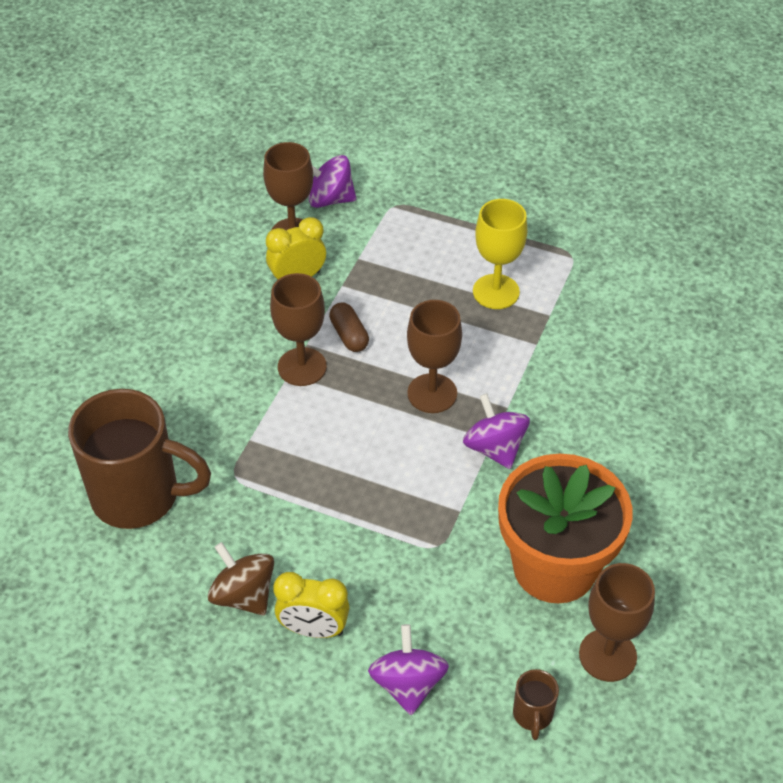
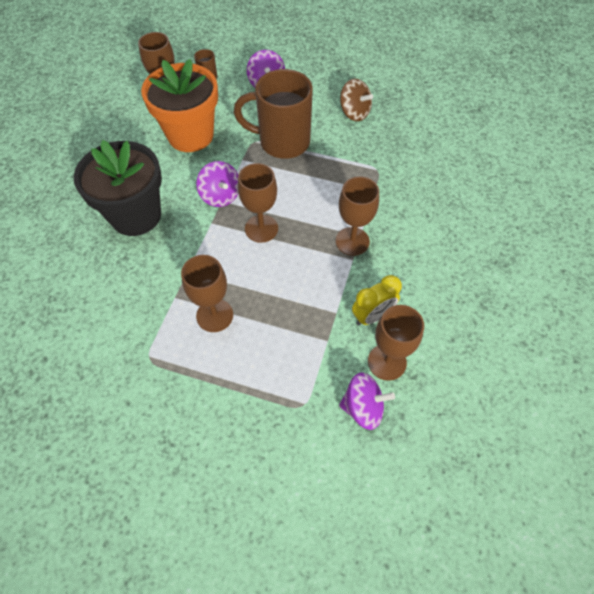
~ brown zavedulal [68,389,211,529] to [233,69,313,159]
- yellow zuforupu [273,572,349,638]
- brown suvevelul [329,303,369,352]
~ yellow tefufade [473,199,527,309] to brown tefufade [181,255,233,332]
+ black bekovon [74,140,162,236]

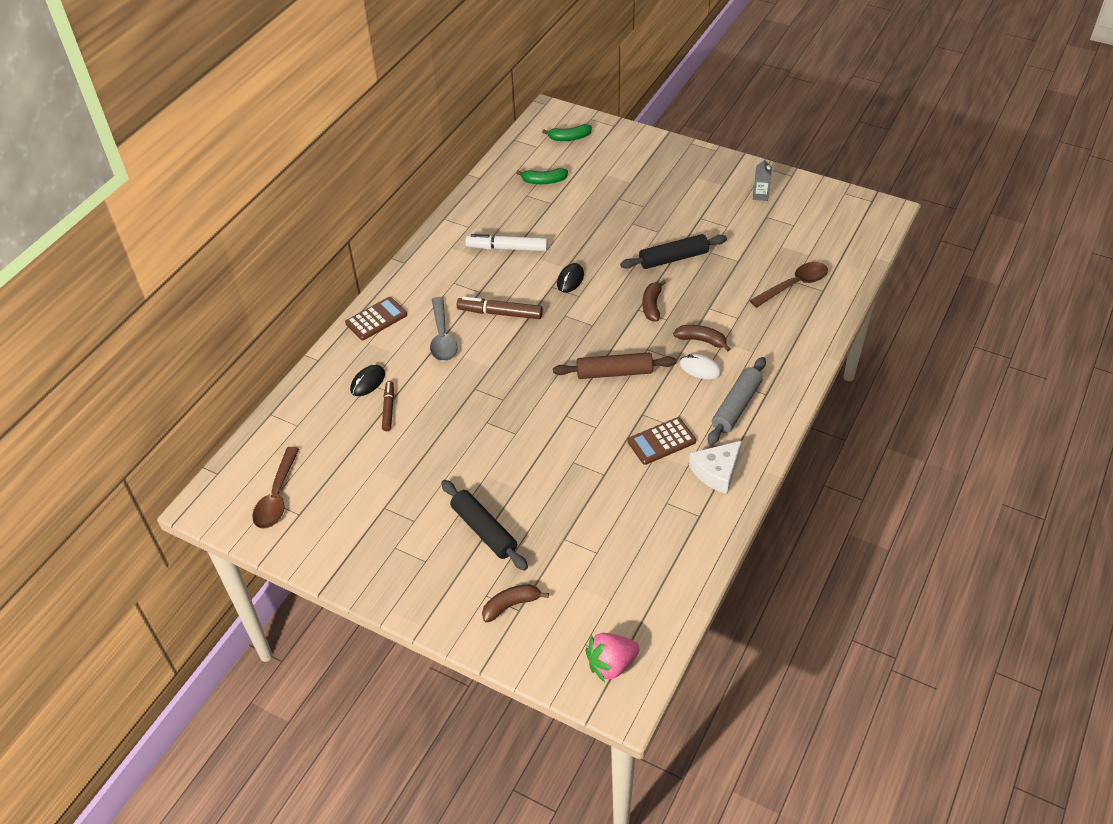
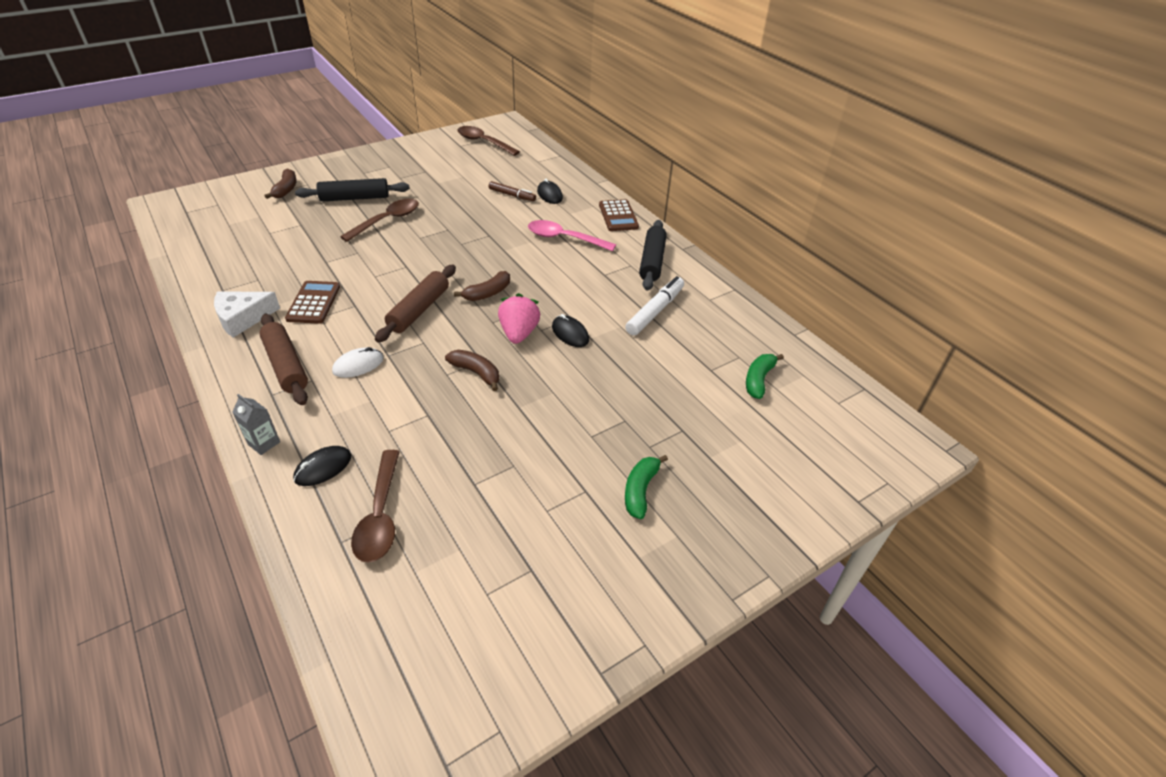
~ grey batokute [430,297,457,361] to pink batokute [528,220,616,251]
- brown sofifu [457,297,543,319]
~ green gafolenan [542,124,592,141] to [625,455,668,519]
~ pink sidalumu [586,633,639,682] to [498,293,540,344]
~ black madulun [620,234,727,269] to [639,220,667,290]
~ brown gafolenan [673,325,731,351] to [454,271,510,301]
~ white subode [689,441,742,494] = [214,291,280,338] 105 degrees counterclockwise
~ grey madulun [708,357,766,445] to brown madulun [259,314,308,405]
~ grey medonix [753,158,772,201] to [232,394,280,455]
+ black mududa [293,446,351,486]
+ brown batokute [340,199,419,242]

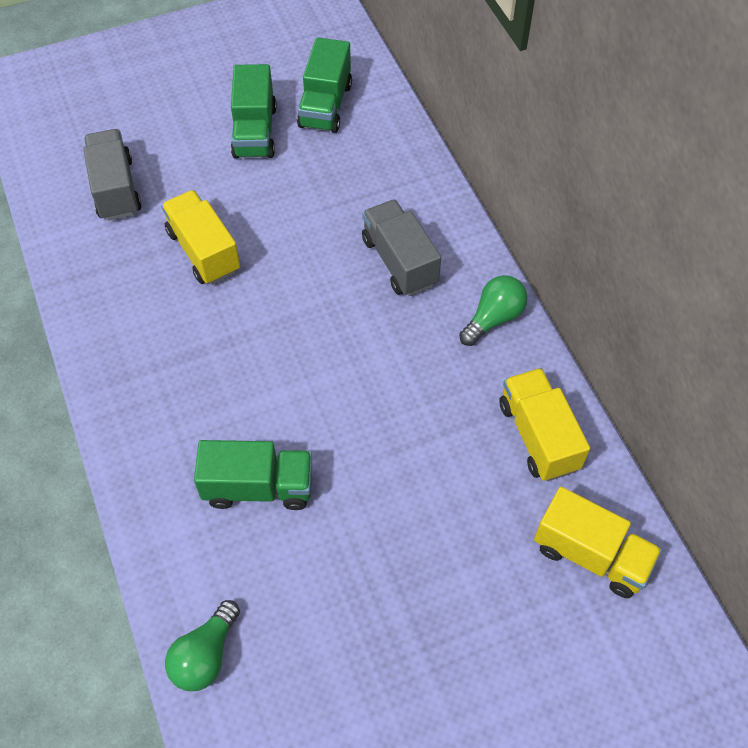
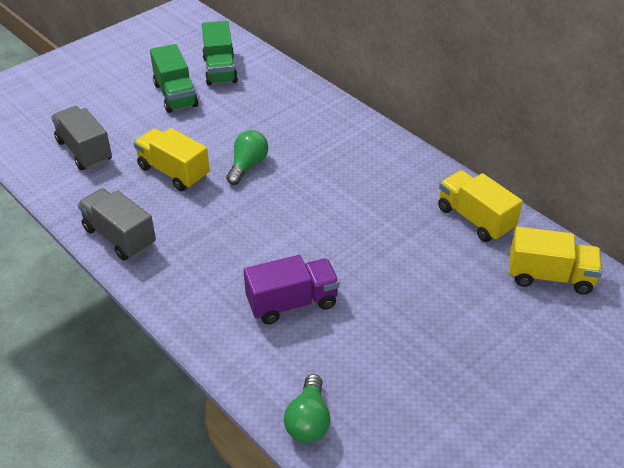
~ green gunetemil [194,440,312,510] to purple gunetemil [244,255,340,325]
~ grey gunetemil [362,199,441,296] to [78,188,156,261]
~ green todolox [459,275,528,346] to [226,130,268,185]

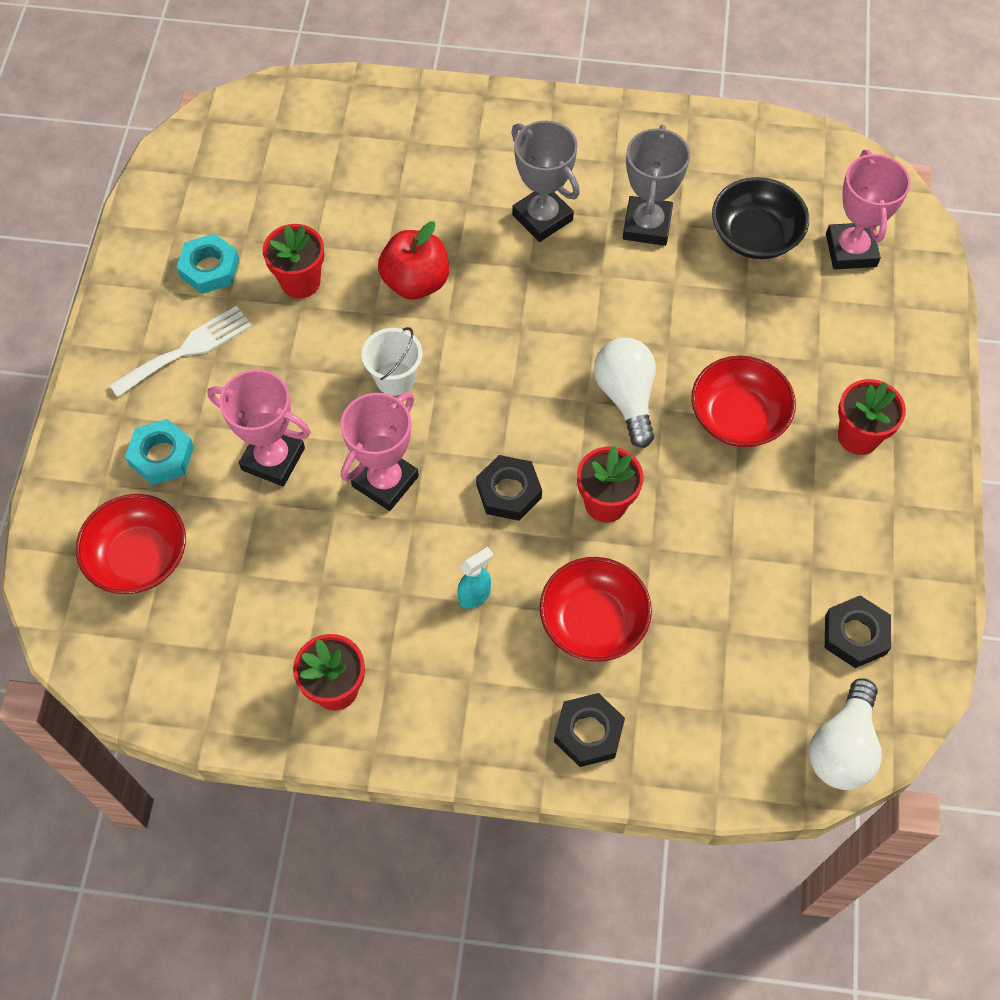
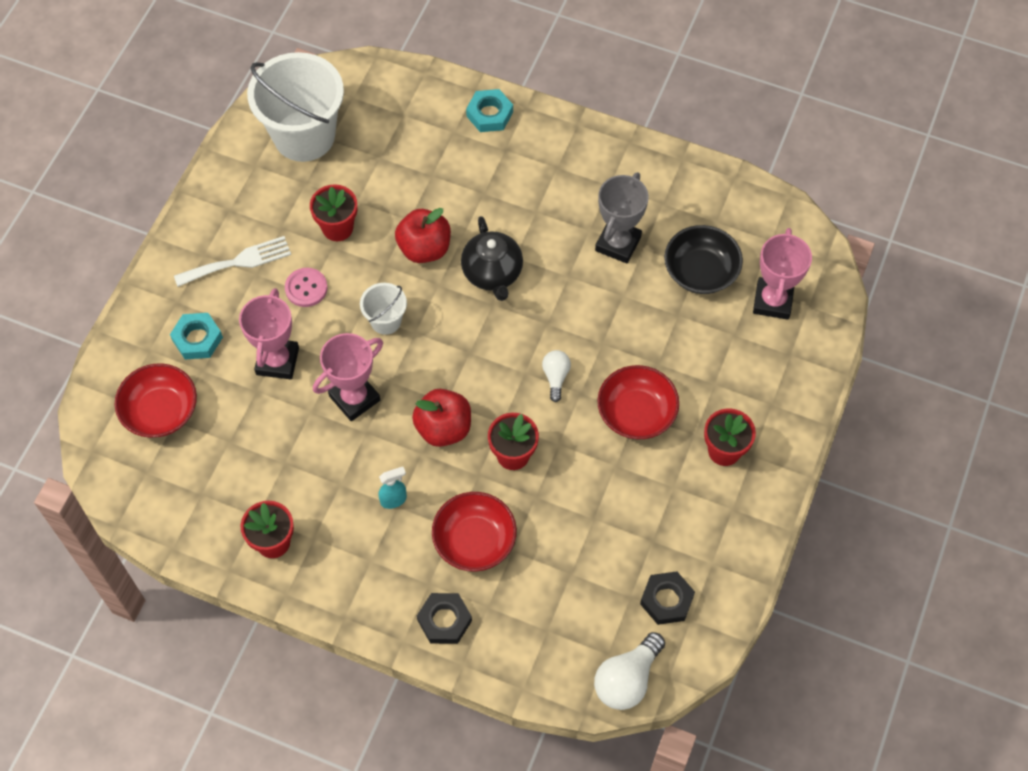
~ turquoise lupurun [176,234,239,294] to [466,89,513,132]
~ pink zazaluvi [207,369,311,486] = [239,288,299,379] 60 degrees clockwise
~ black lupurun [476,455,542,521] to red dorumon [412,389,471,447]
- grey zazaluvi [511,121,580,242]
~ white todolox [594,338,656,448] = [542,350,571,402] x0.59
+ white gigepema [247,52,344,162]
+ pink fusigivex [285,268,328,307]
+ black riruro [461,216,523,301]

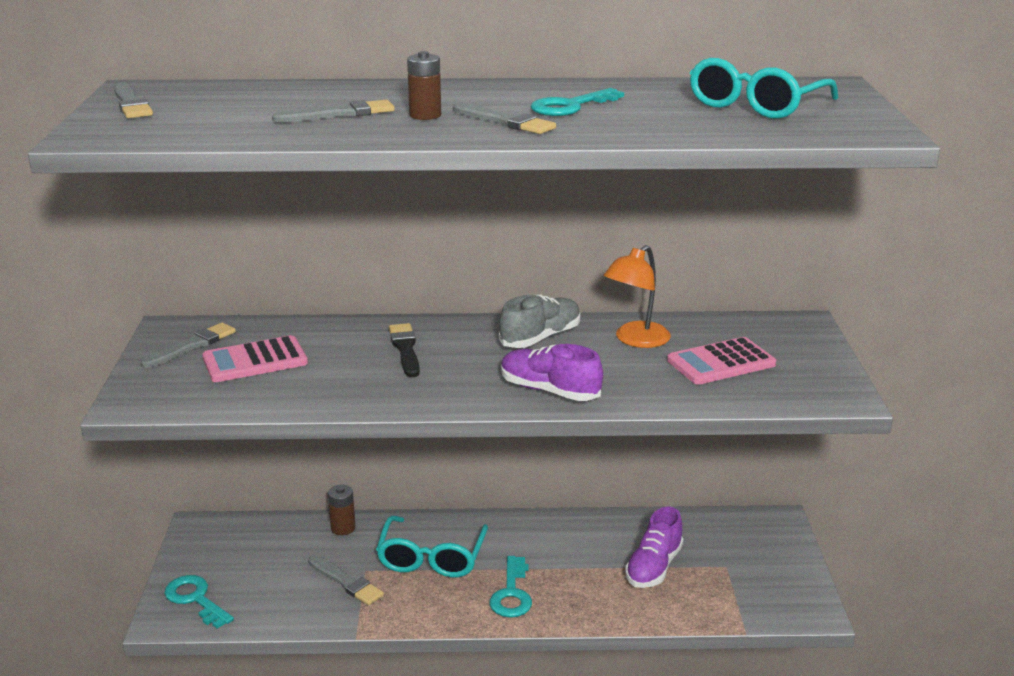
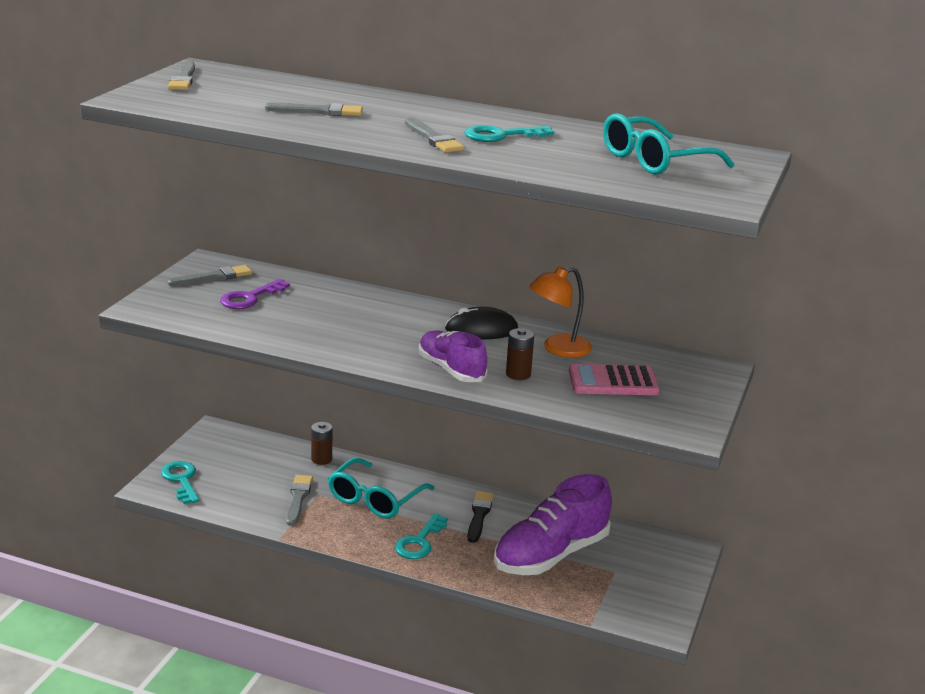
~ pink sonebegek [202,335,308,382] to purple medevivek [220,279,290,309]
~ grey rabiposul [308,555,384,605] = [286,475,313,526] 150 degrees counterclockwise
~ black rabiposul [389,323,420,377] to [467,491,494,543]
~ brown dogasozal [407,51,441,120] to [506,328,534,380]
~ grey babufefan [499,295,580,348] to black mududa [445,307,518,339]
~ purple babufefan [625,507,684,588] = [494,474,612,575] x1.66

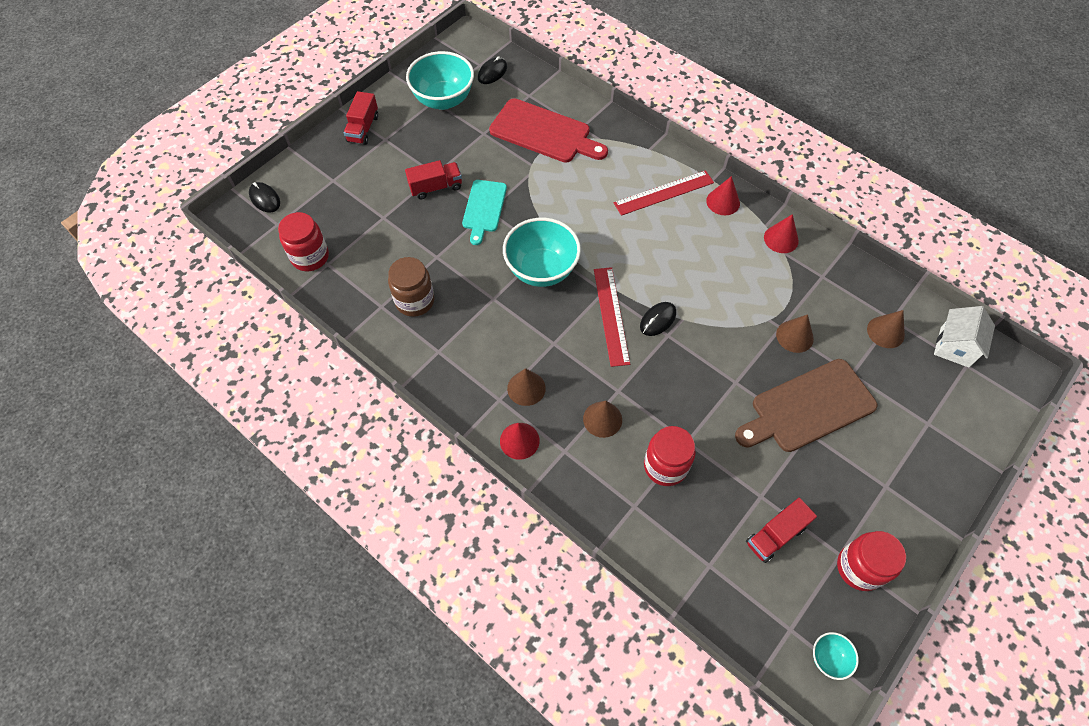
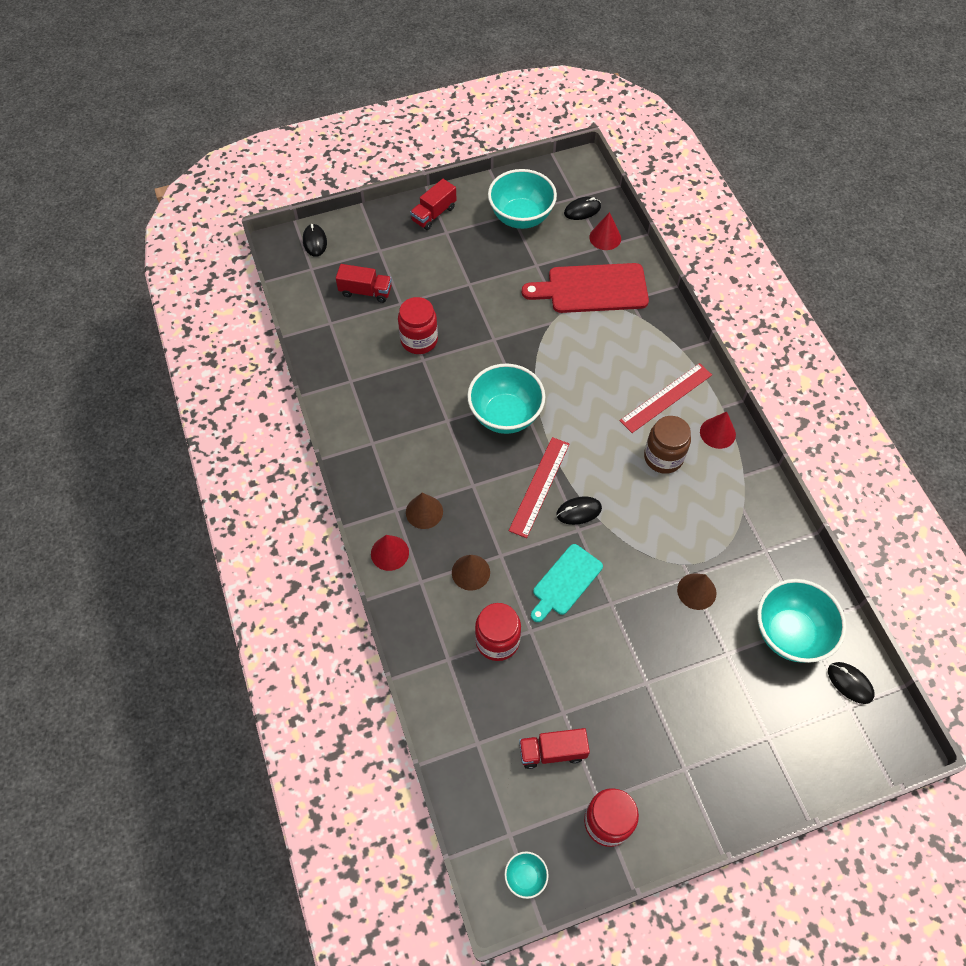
~ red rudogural [278,212,329,271] to [398,297,438,354]
~ brown rudogural [388,257,434,317] to [644,416,691,474]
~ red gunetemil [405,160,462,199] to [336,264,392,303]
~ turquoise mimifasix [462,180,507,245] to [531,544,603,622]
~ red mimifasix [489,98,608,163] = [522,263,649,313] 120 degrees clockwise
~ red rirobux [614,170,714,216] = [620,363,712,433] 45 degrees counterclockwise
- brown mimifasix [735,359,878,452]
~ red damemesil [764,214,799,253] to [589,212,621,250]
~ brown damemesil [867,310,905,348] to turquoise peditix [757,579,846,663]
~ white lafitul [934,306,995,368] to black mududa [828,662,875,704]

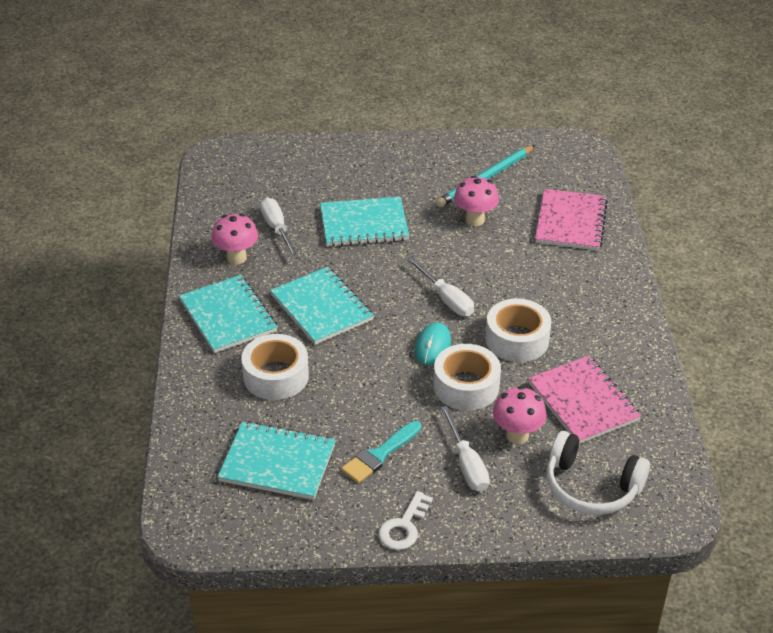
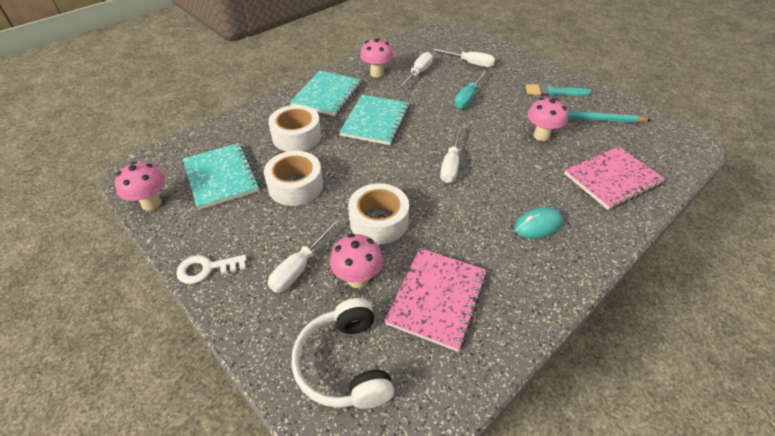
~ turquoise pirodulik [320,197,409,247] to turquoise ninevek [454,70,487,109]
~ turquoise rabiposul [341,421,422,483] to [526,84,591,96]
~ turquoise mududa [415,322,451,366] to [514,207,563,238]
~ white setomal [485,299,552,362] to [264,151,323,206]
+ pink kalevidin [115,162,165,211]
+ white ninevek [431,48,495,67]

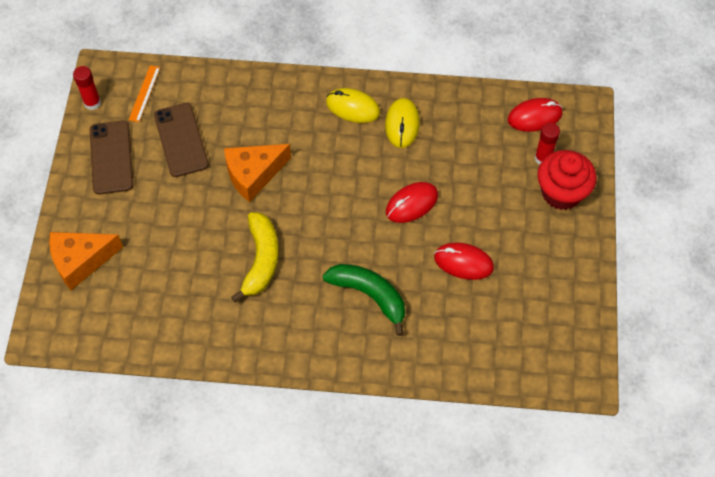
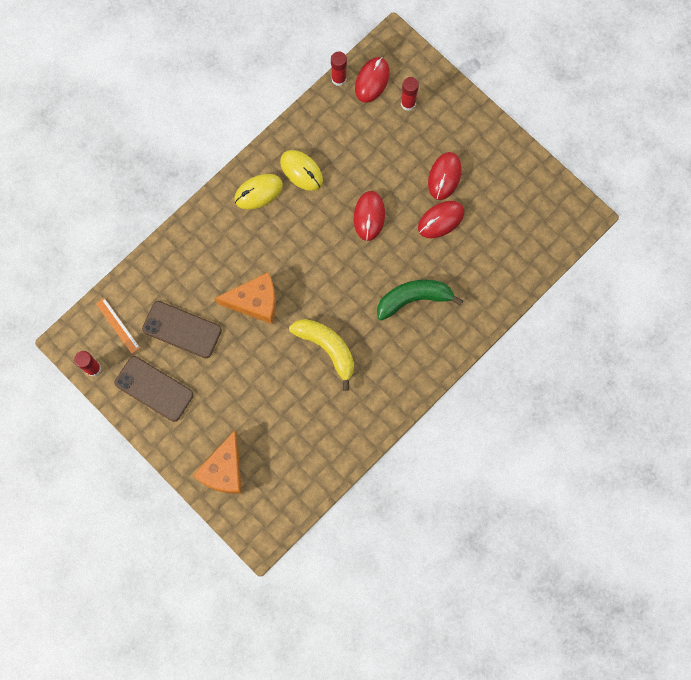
~ orange subode [224,144,291,202] = [215,272,276,324] 105 degrees counterclockwise
- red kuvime [537,150,597,210]
+ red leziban [331,51,347,86]
+ red mududa [428,152,462,200]

